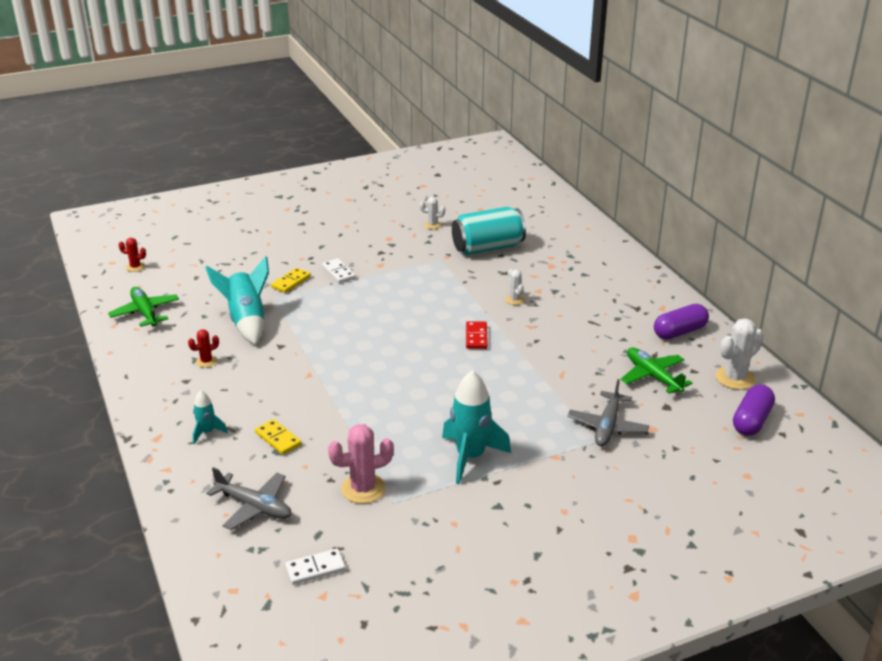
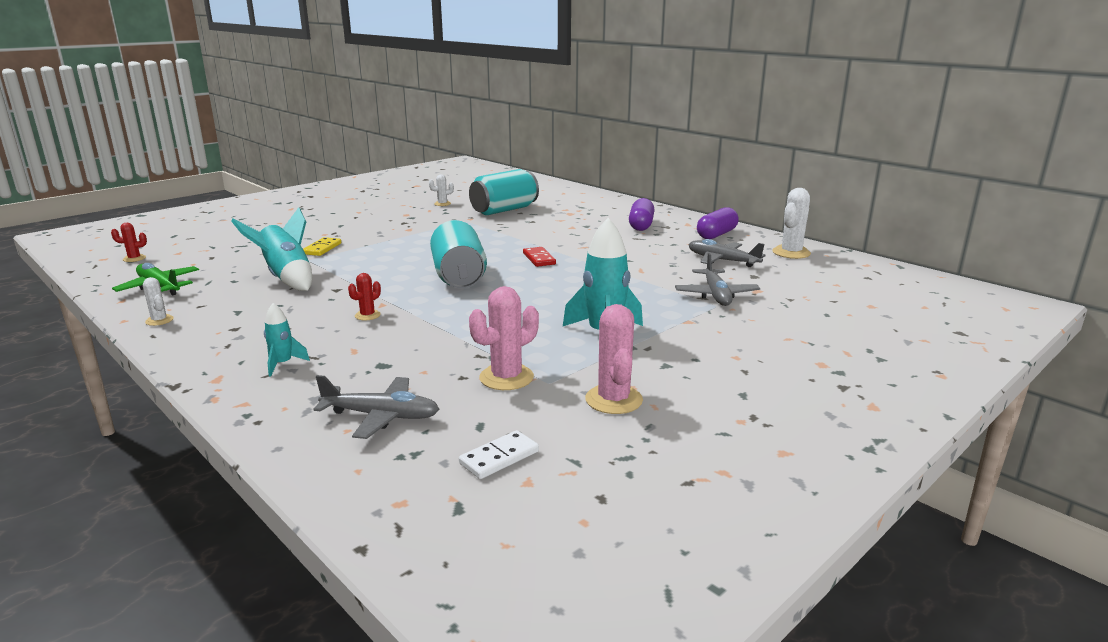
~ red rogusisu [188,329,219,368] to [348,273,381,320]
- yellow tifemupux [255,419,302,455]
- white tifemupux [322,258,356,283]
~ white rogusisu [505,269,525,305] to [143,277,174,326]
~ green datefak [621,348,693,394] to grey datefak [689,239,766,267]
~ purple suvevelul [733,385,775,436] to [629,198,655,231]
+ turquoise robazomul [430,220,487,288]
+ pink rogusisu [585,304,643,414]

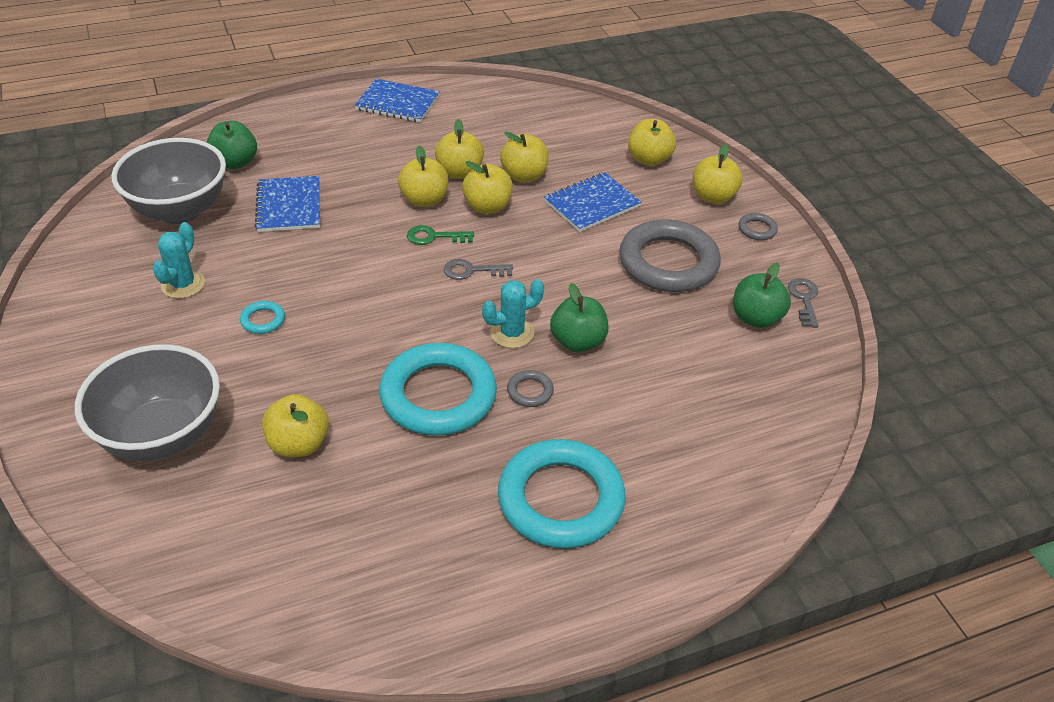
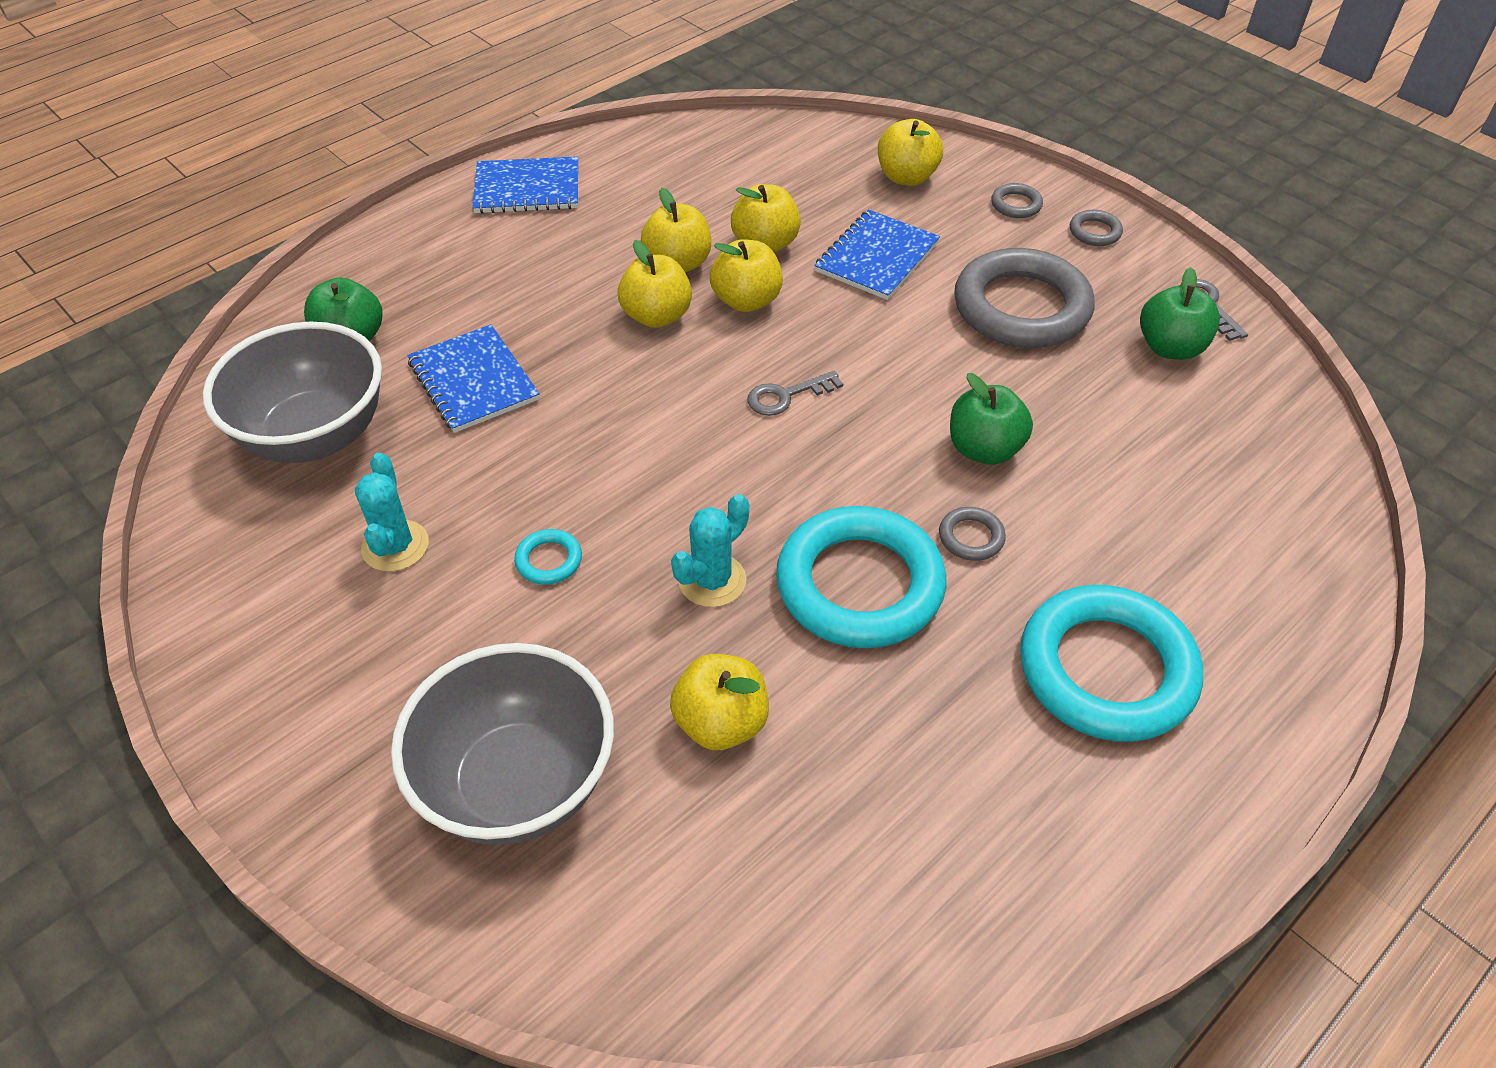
- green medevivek [407,225,474,245]
~ turquoise rogusisu [482,279,544,348] to [671,494,749,607]
~ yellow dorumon [693,144,743,204] to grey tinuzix [991,183,1043,218]

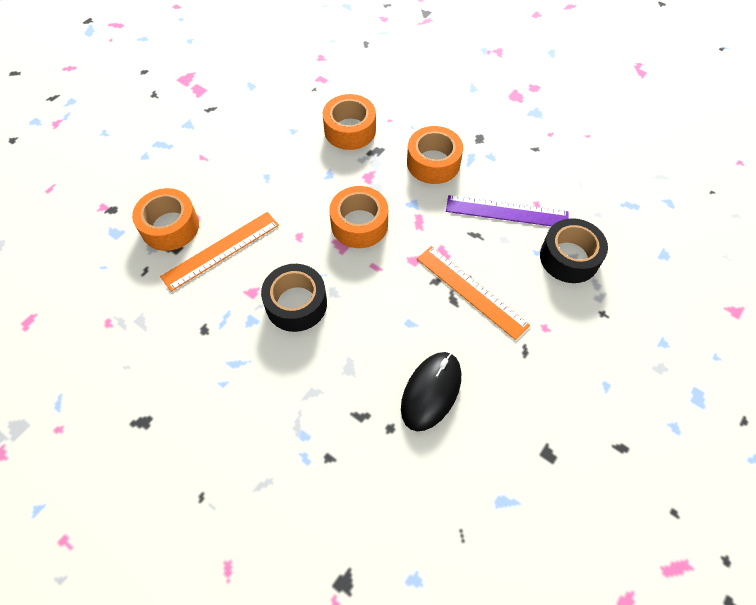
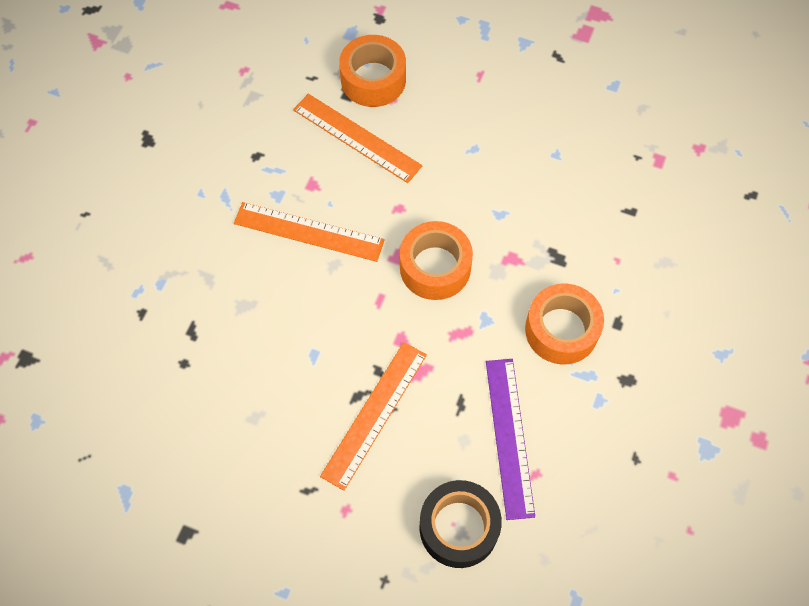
~ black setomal [261,264,327,332] to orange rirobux [234,202,385,262]
- orange setomal [323,94,376,150]
- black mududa [401,352,461,431]

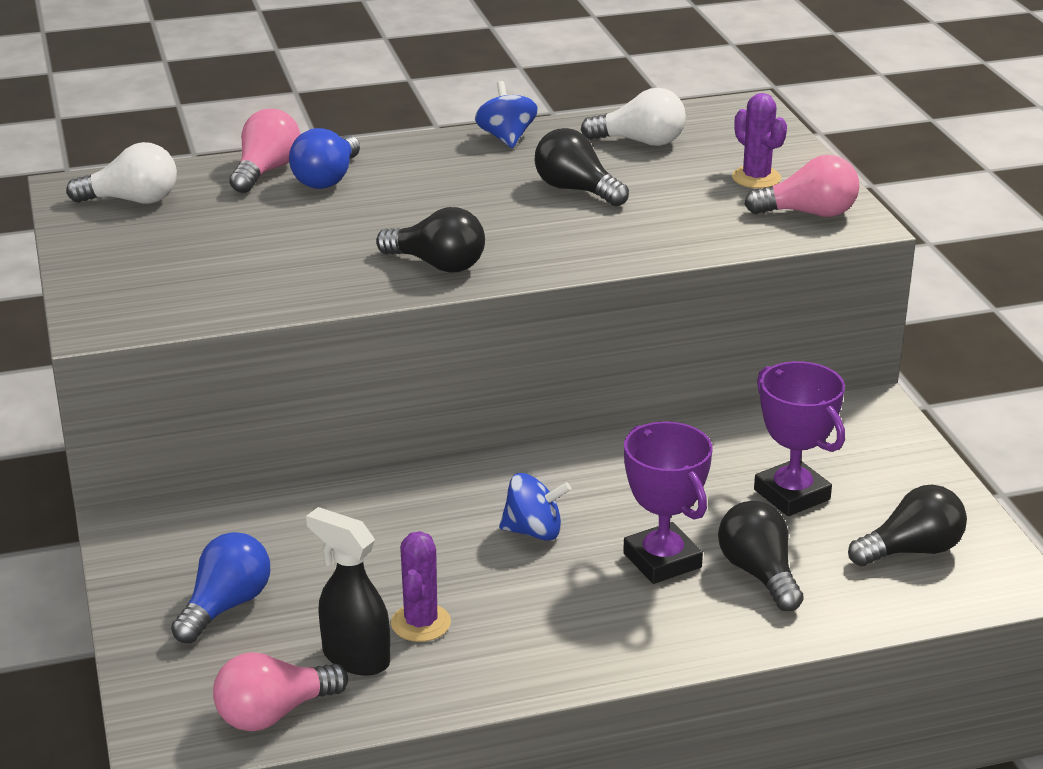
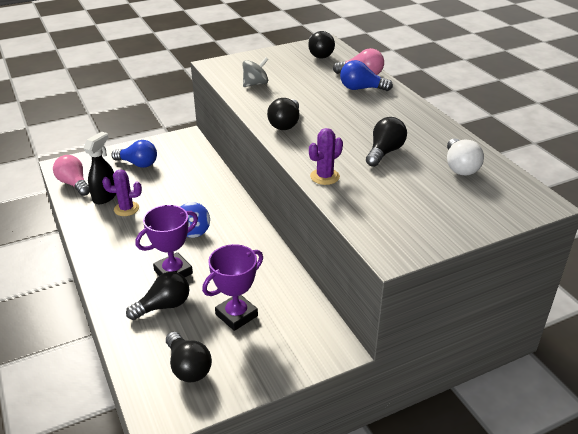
~ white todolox [66,142,177,204] to black todolox [308,31,335,59]
- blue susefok [475,81,538,148]
~ purple rogusisu [732,93,787,188] to [309,128,343,185]
- pink todolox [744,155,859,217]
+ grey susefok [243,57,268,87]

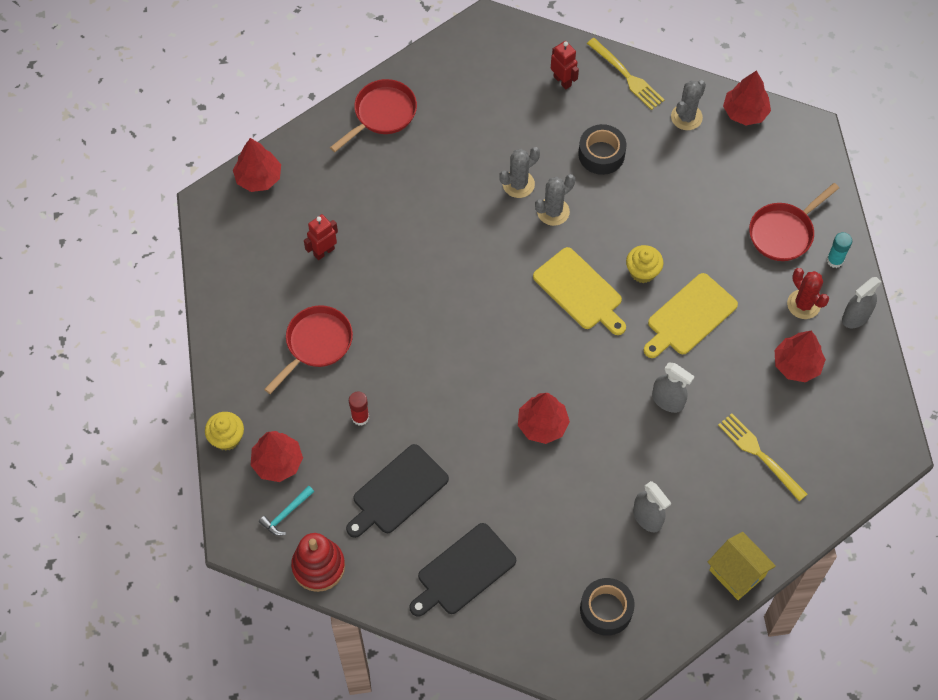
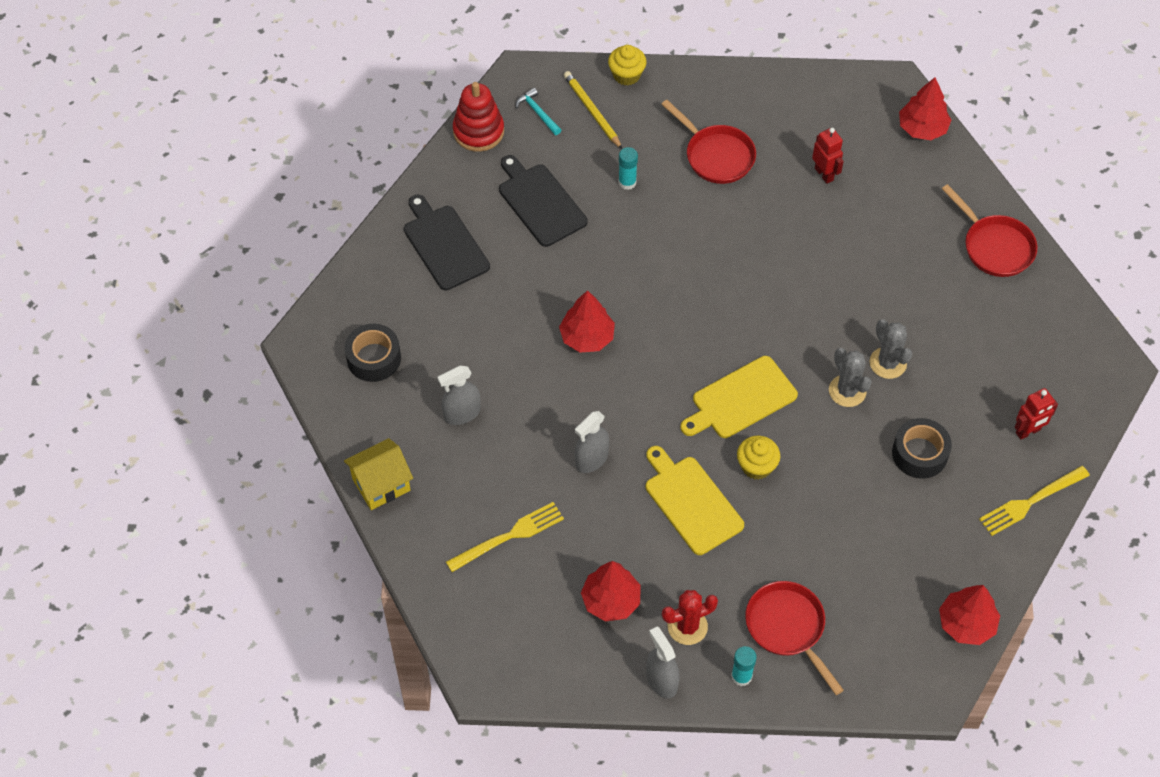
~ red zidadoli [250,431,303,482] to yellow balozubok [564,71,622,149]
~ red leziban [349,391,369,426] to turquoise leziban [618,147,638,190]
- grey rogusisu [671,80,706,130]

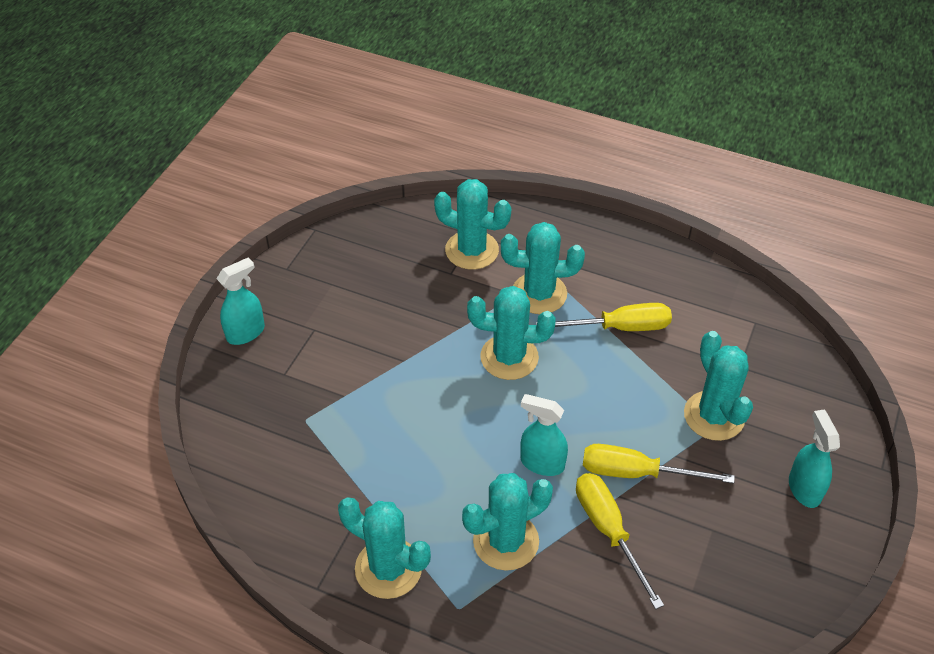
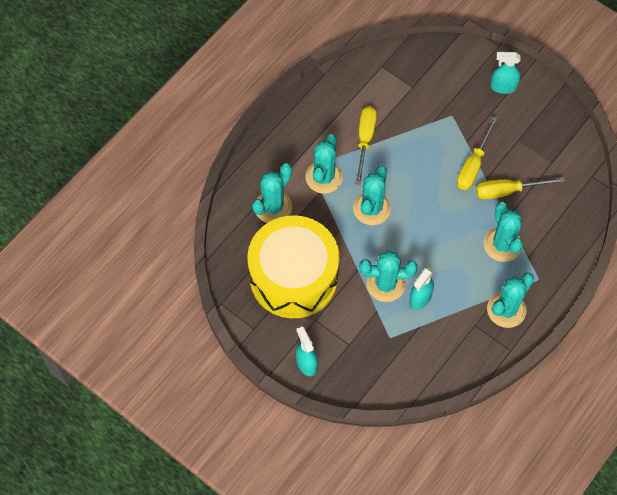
~ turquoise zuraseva [520,394,568,476] to [409,267,434,310]
~ turquoise rogusisu [684,331,753,441] to [359,250,418,302]
+ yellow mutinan [247,215,340,318]

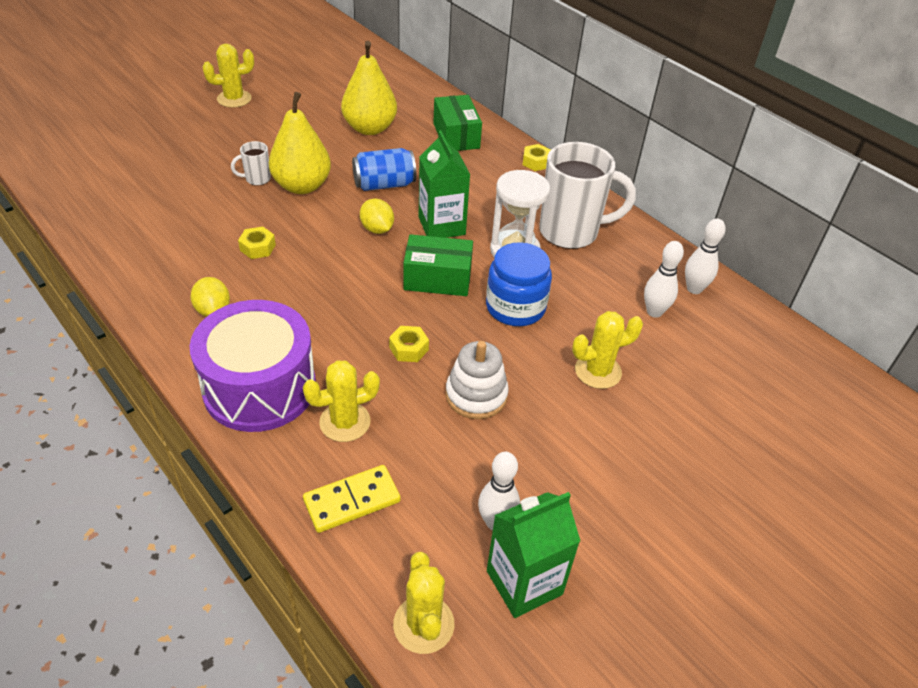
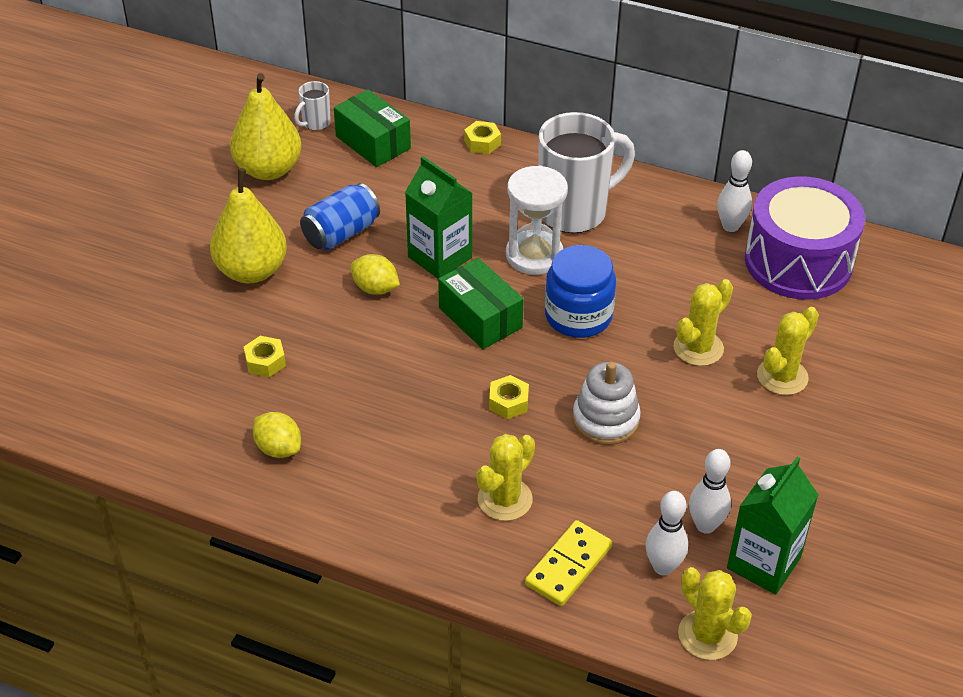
~ purple mutinan [190,300,316,432] to [745,176,865,300]
~ yellow rogusisu [203,44,254,108] to [757,307,819,395]
~ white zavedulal [231,141,271,186] to [294,81,331,131]
~ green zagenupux [403,234,473,296] = [438,258,524,349] 75 degrees clockwise
~ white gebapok [644,241,684,318] to [645,491,688,575]

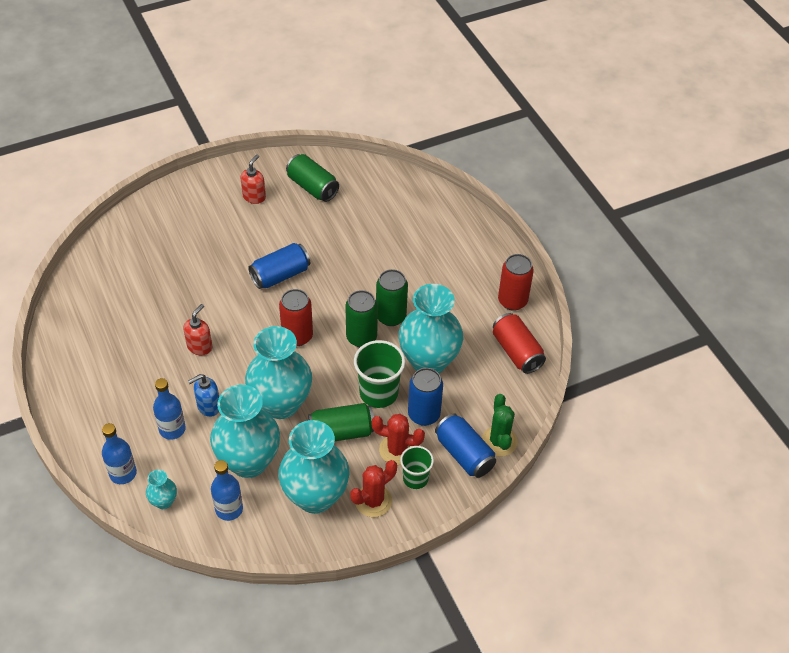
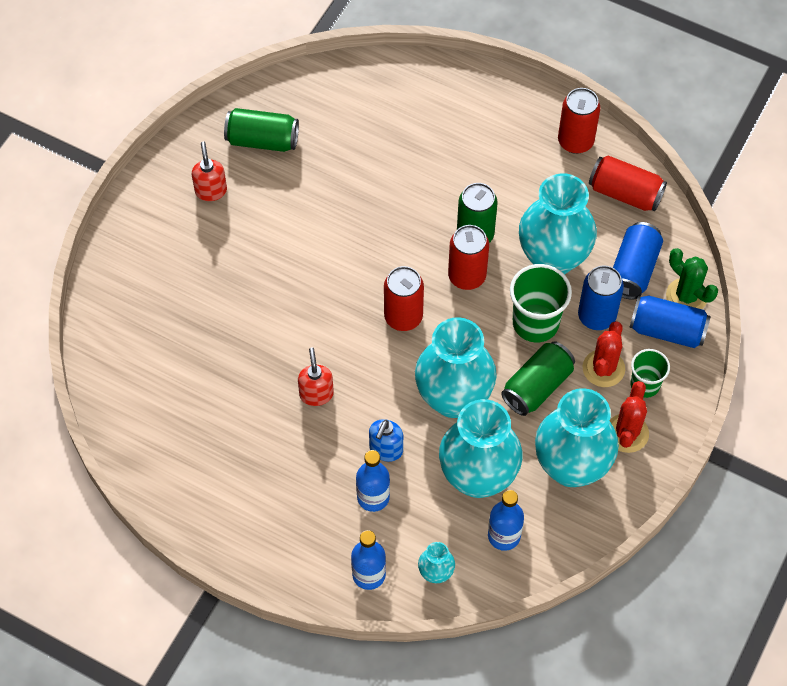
~ blue robazomul [248,243,310,289] to [613,222,663,300]
~ green robazomul [345,290,378,347] to red robazomul [448,225,489,290]
~ red rogusisu [371,414,425,465] = [583,321,625,387] 45 degrees counterclockwise

